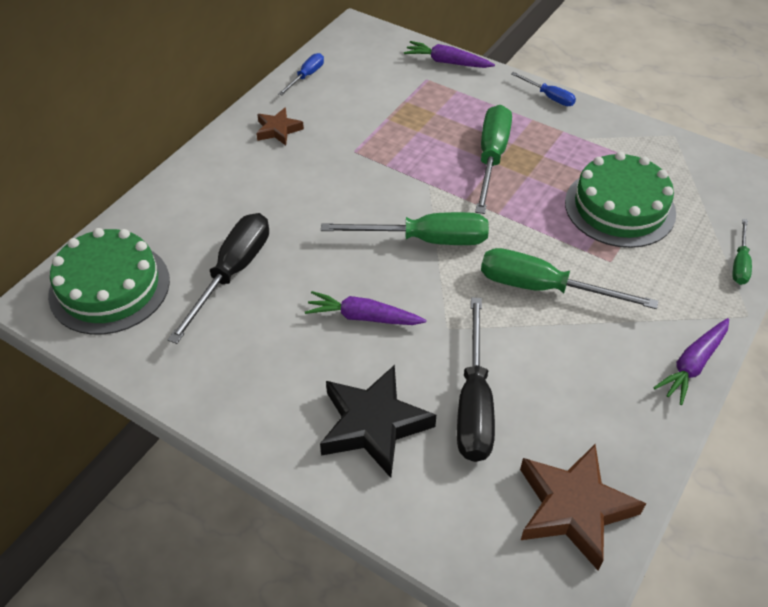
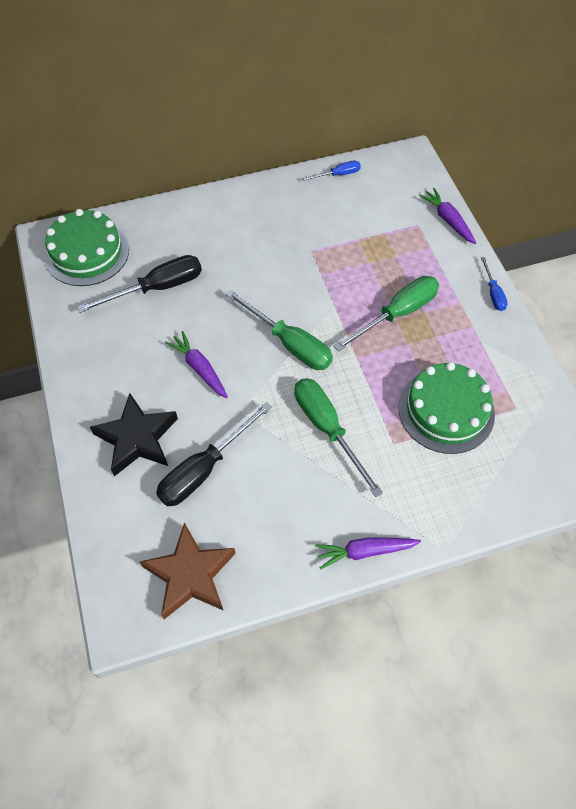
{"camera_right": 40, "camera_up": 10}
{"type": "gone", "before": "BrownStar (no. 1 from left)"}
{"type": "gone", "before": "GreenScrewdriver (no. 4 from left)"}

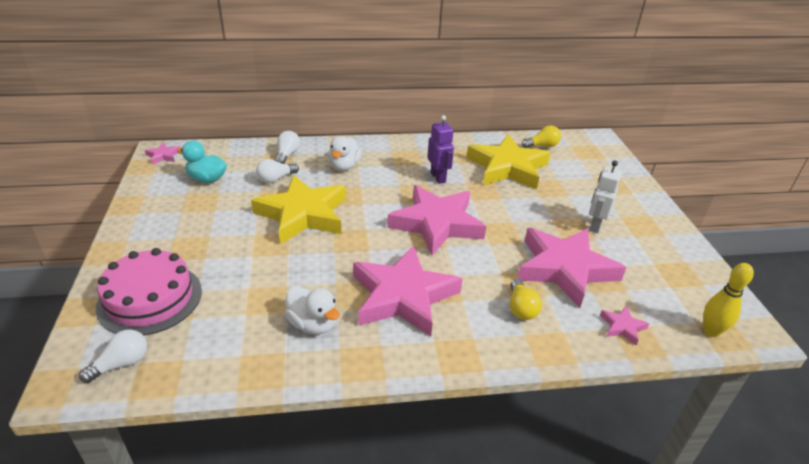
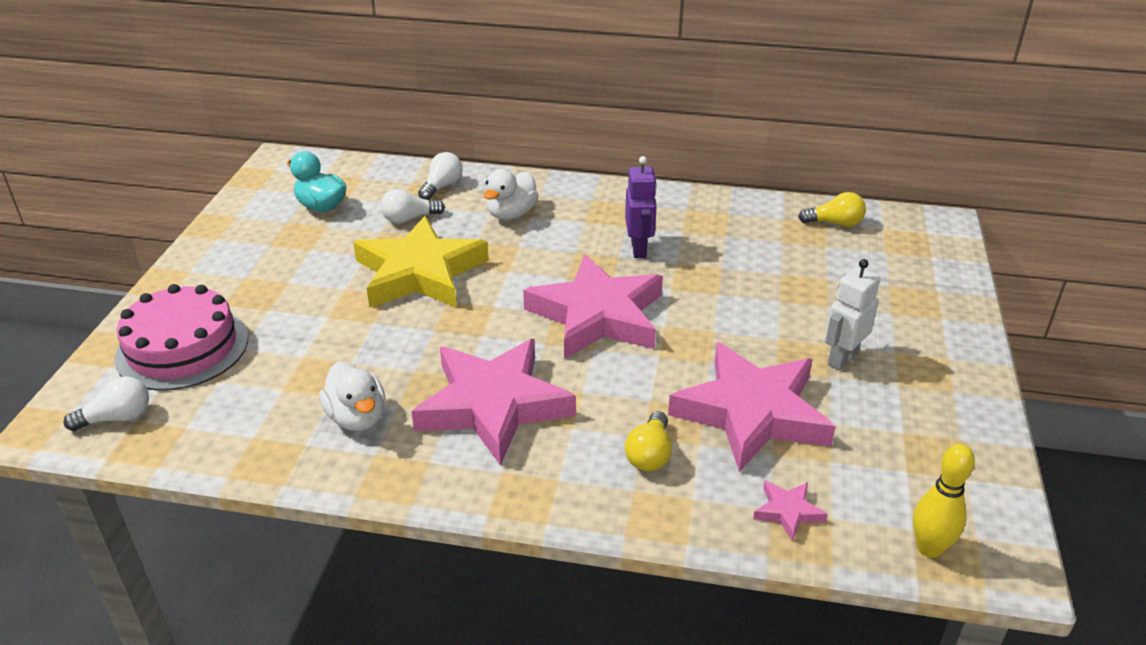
{"camera_right": 20, "camera_up": 0}
{"type": "gone", "before": "PinkStar (no. 1 from left)"}
{"type": "gone", "before": "YellowStar (no. 2 from left)"}

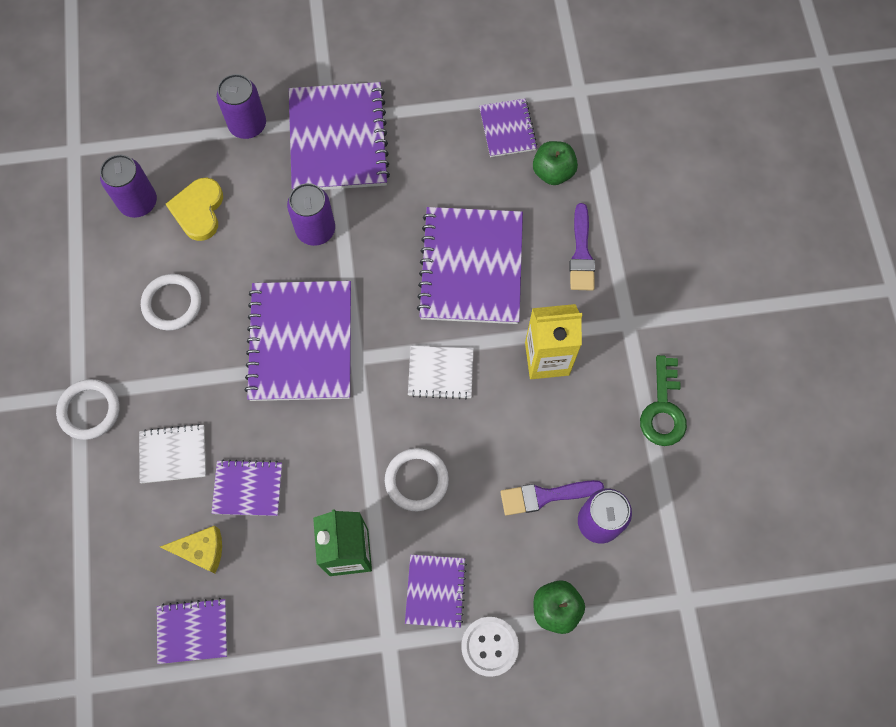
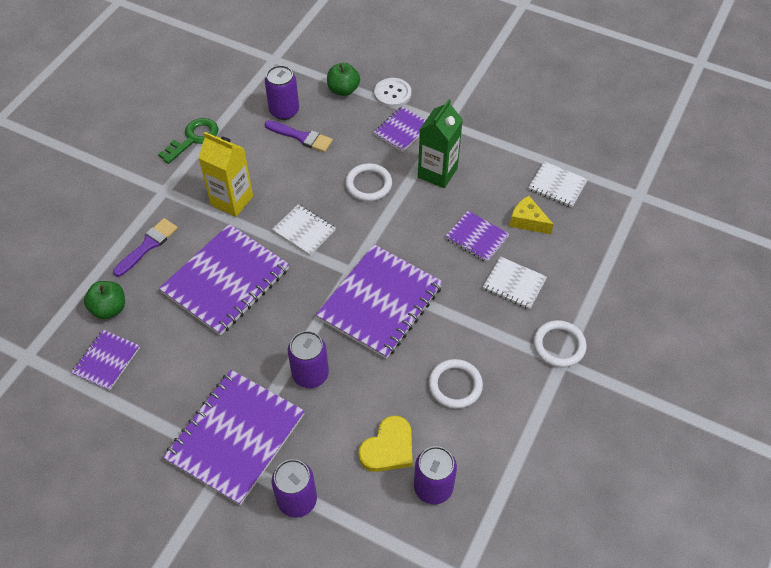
{"camera_right": -145, "camera_up": -15}
{"type": "repainted", "before": "PurpleNotebook (no. 1 from left)", "after": "WhiteNotebook (no. 3 from left)"}

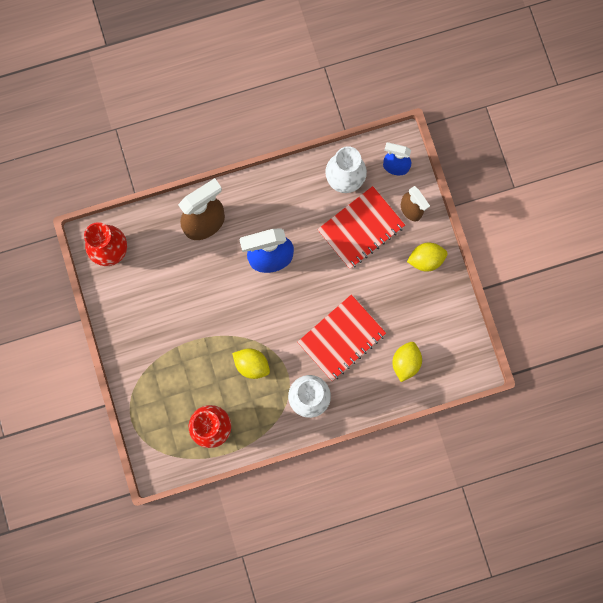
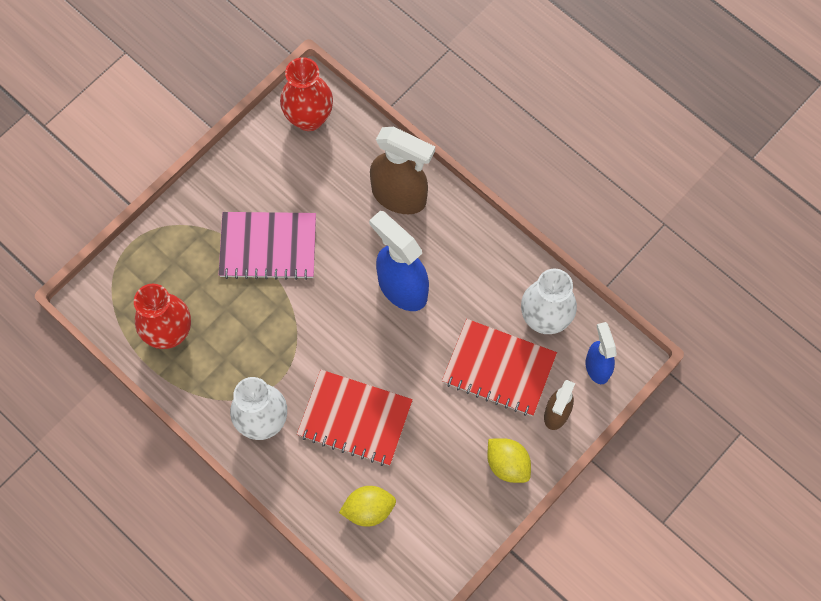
{"camera_right": 60, "camera_up": -10}
{"type": "gone", "before": "YellowLemon (no. 1 from left)"}
{"type": "new", "after": "PinkNotebook"}

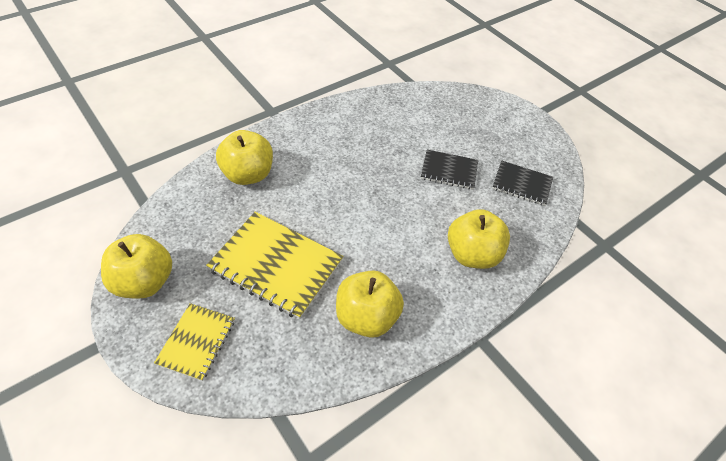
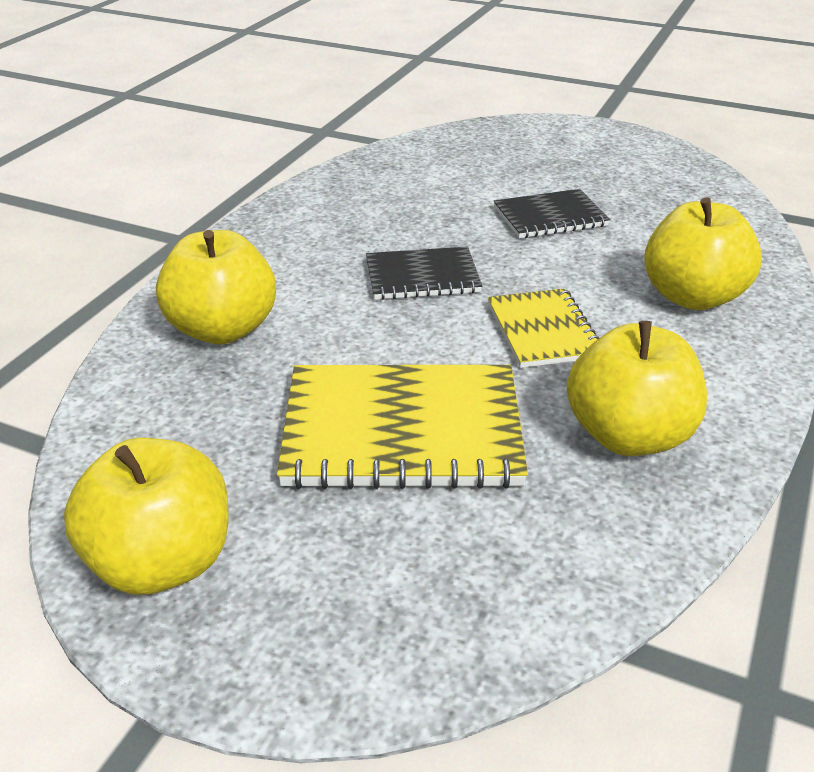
{"camera_right": -25, "camera_up": -15}
{"type": "shifted", "before": "YellowNotebook (no. 1 from left in the first image)", "after": "YellowNotebook (no. 2 from left)"}
{"type": "shifted", "before": "BlackNotebook (no. 2 from left in the first image)", "after": "BlackNotebook (no. 1 from left)"}

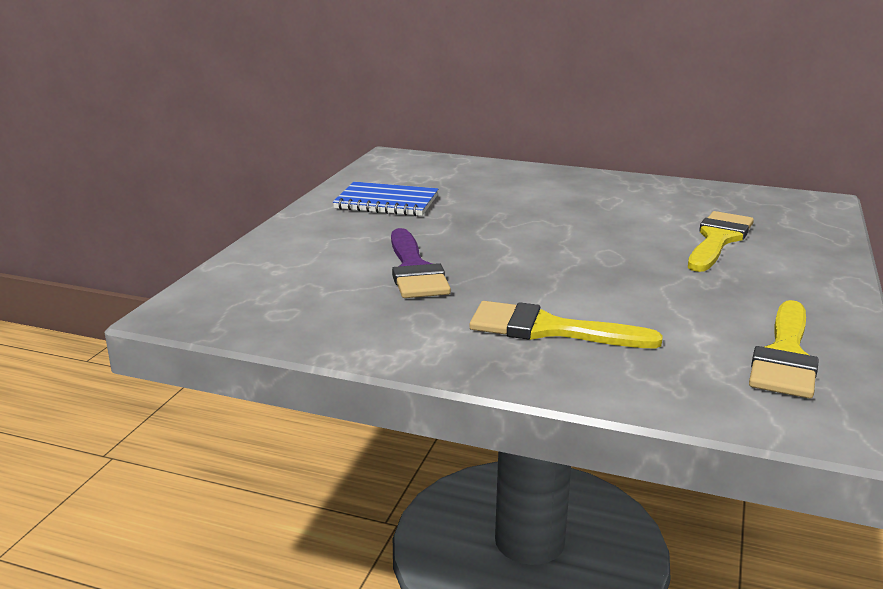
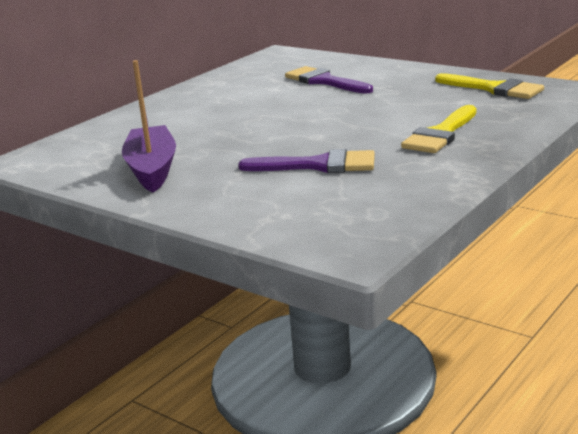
{"camera_right": -70, "camera_up": 0}
{"type": "swapped", "before": "BlueNotebook", "after": "PurpleBoat"}
{"type": "repainted", "before": "YellowBrush (no. 2 from left)", "after": "PurpleBrush (no. 2 from left)"}

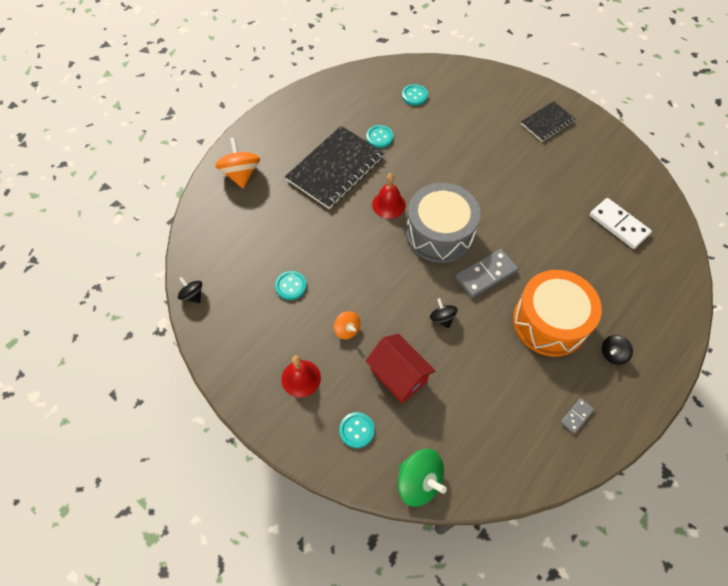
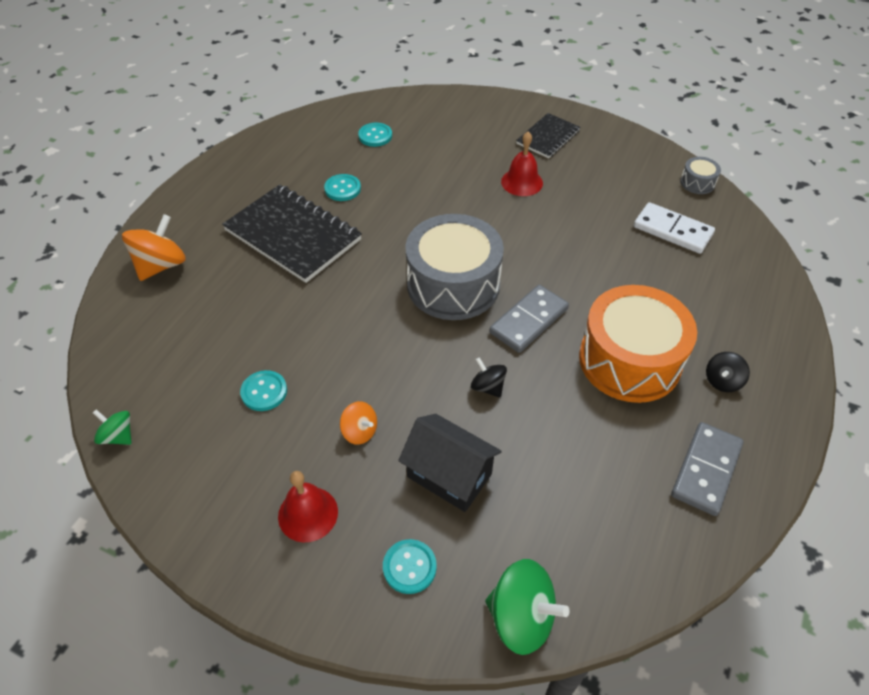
{"camera_right": -15, "camera_up": -10}
{"type": "repainted", "before": "BlackSpinningTop (no. 1 from left)", "after": "GreenSpinningTop (no. 1 from left)"}
{"type": "rotated", "before": "OrangeSpinningTop (no. 1 from left)", "turn": 60}
{"type": "rotated", "before": "BlackNotebook (no. 1 from left)", "turn": -75}
{"type": "repainted", "before": "RedHouse", "after": "BlackHouse"}
{"type": "shifted", "before": "RedBell (no. 2 from left)"}
{"type": "scaled", "before": "GreyDomino (no. 2 from left)", "scale": 1.89}
{"type": "new", "after": "GreyDrum (no. 2 from left)"}

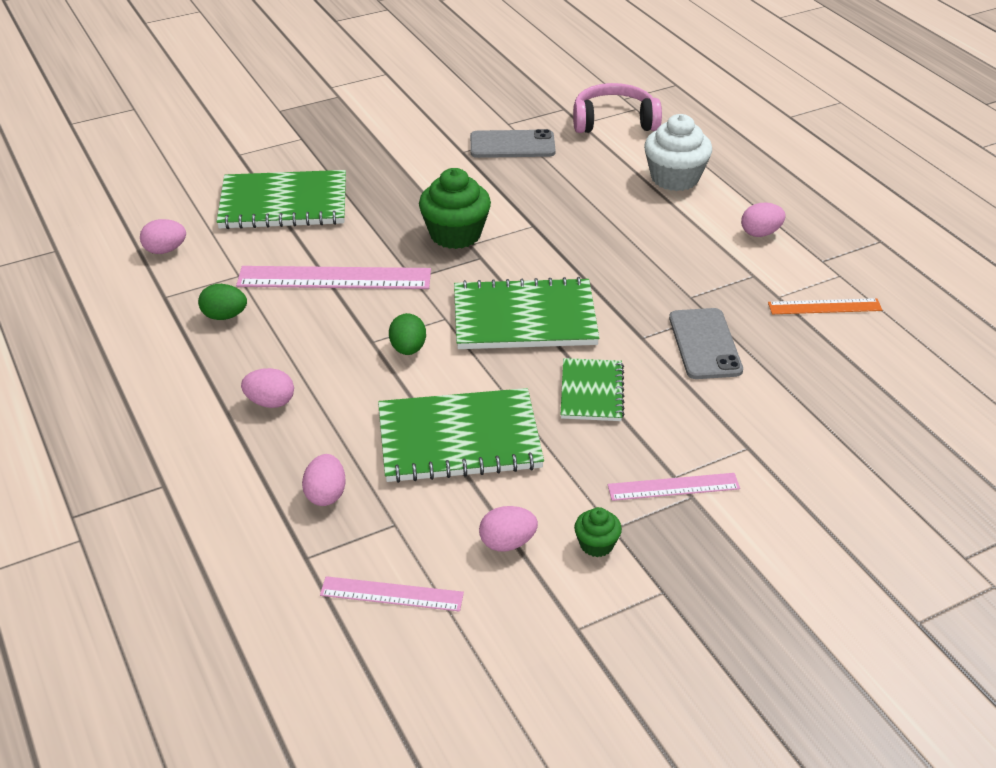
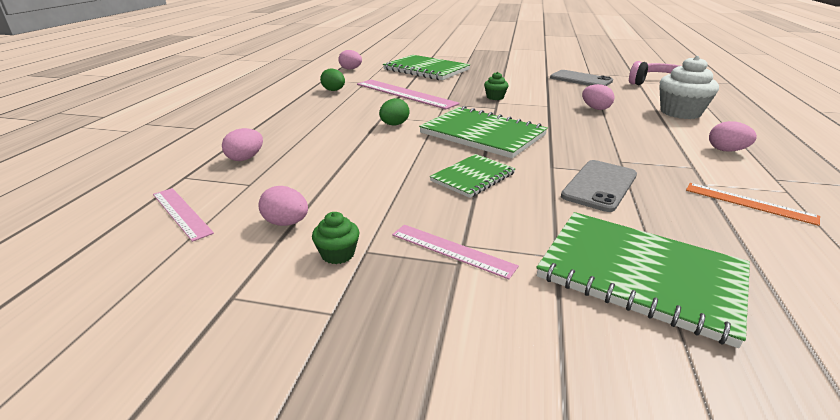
{"camera_right": 40, "camera_up": -10}
{"type": "shifted", "before": "PinkEgg (no. 2 from left in the first image)", "after": "PinkEgg (no. 4 from left)"}
{"type": "shifted", "before": "GreenNotebook (no. 2 from left in the first image)", "after": "GreenNotebook (no. 4 from left)"}
{"type": "scaled", "before": "GreenCupcake (no. 1 from left in the first image)", "scale": 0.5}

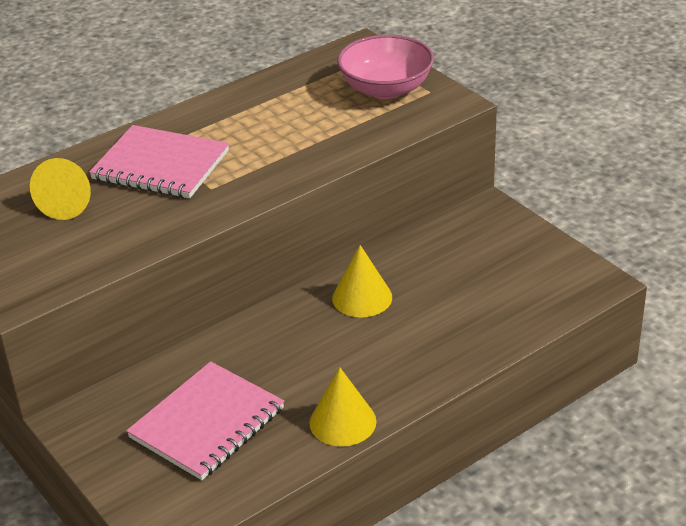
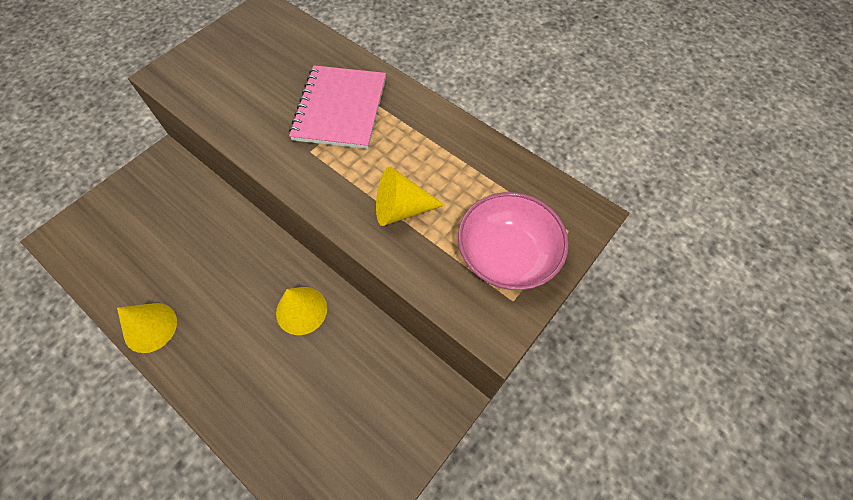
{"camera_right": 75, "camera_up": 25}
{"type": "shifted", "before": "YellowCone (no. 1 from left in the first image)", "after": "YellowCone (no. 3 from left)"}
{"type": "gone", "before": "PinkNotebook (no. 2 from left)"}

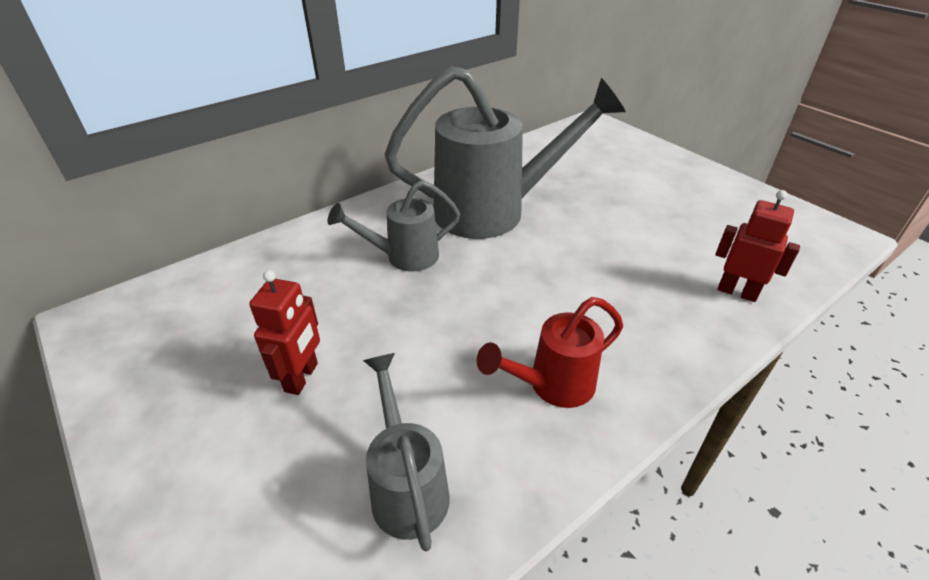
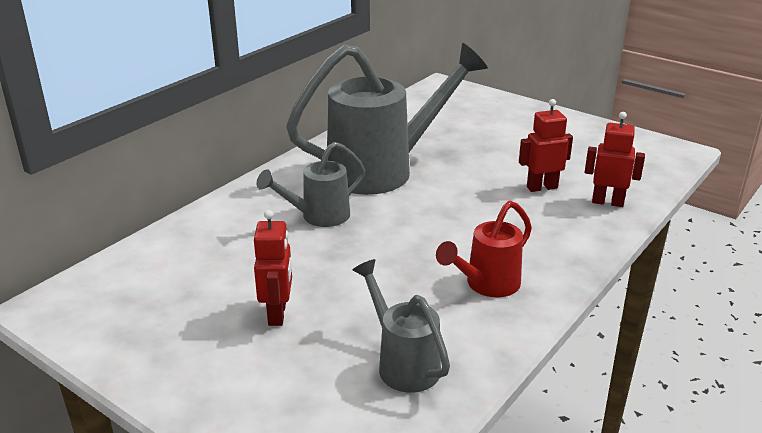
{"camera_right": -15, "camera_up": -10}
{"type": "new", "after": "RedRobot (no. 2 from left)"}

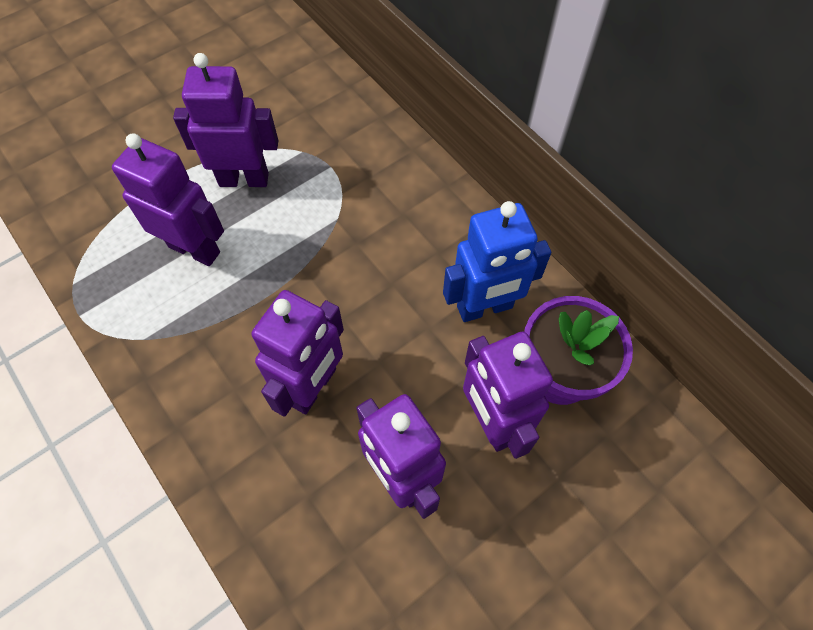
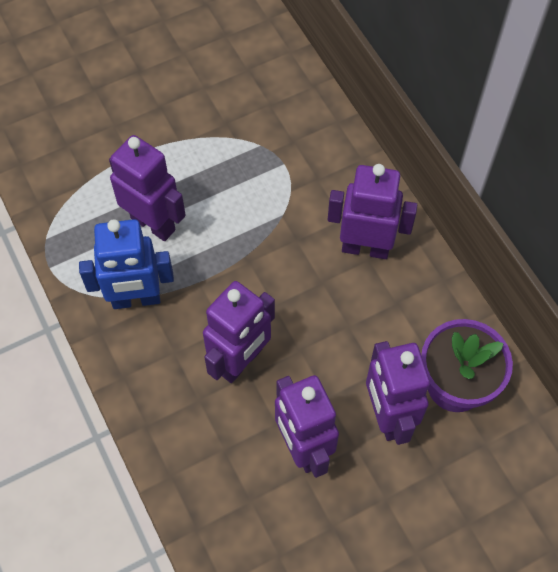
{"camera_right": 10, "camera_up": 0}
{"type": "shifted", "before": "PurpleRobot (no. 2 from left in the first image)", "after": "PurpleRobot (no. 4 from left)"}
{"type": "shifted", "before": "BlueRobot"}

